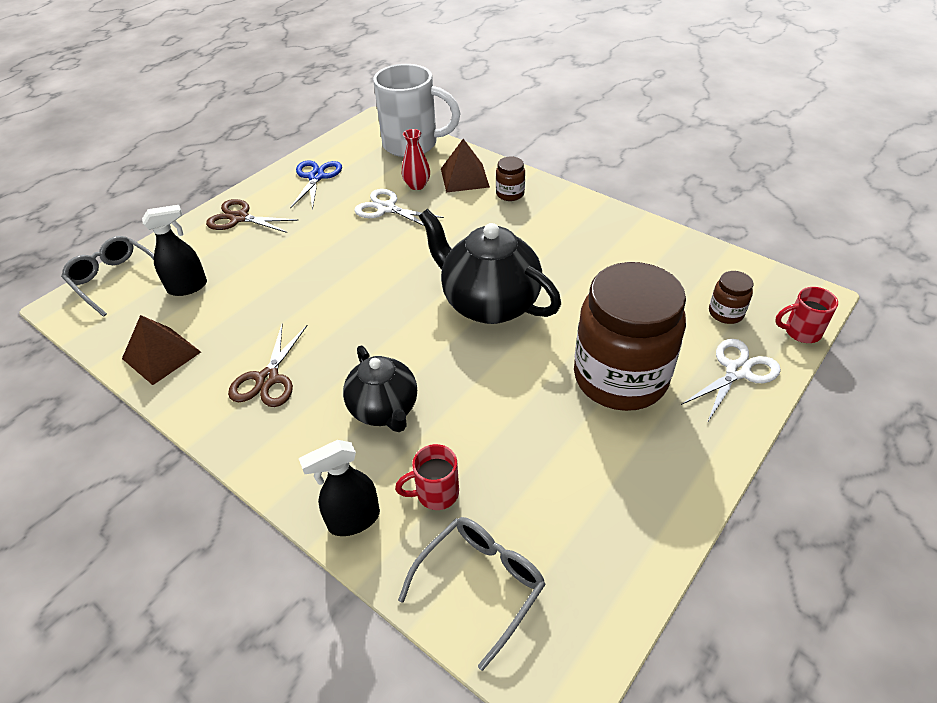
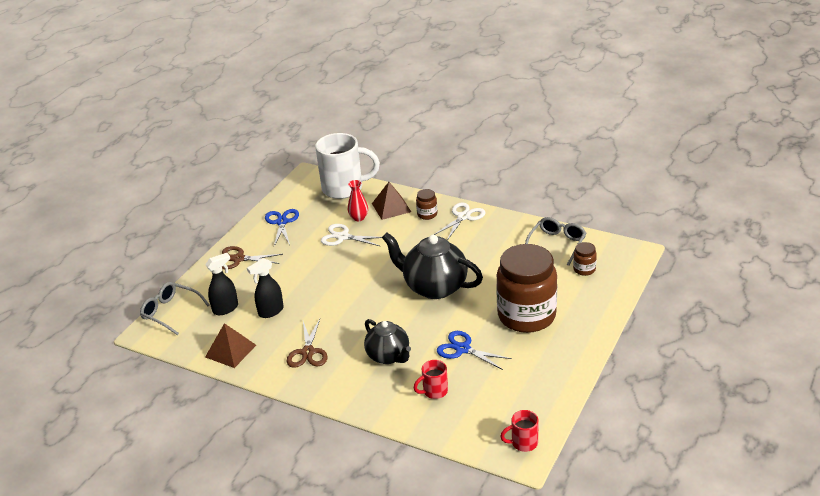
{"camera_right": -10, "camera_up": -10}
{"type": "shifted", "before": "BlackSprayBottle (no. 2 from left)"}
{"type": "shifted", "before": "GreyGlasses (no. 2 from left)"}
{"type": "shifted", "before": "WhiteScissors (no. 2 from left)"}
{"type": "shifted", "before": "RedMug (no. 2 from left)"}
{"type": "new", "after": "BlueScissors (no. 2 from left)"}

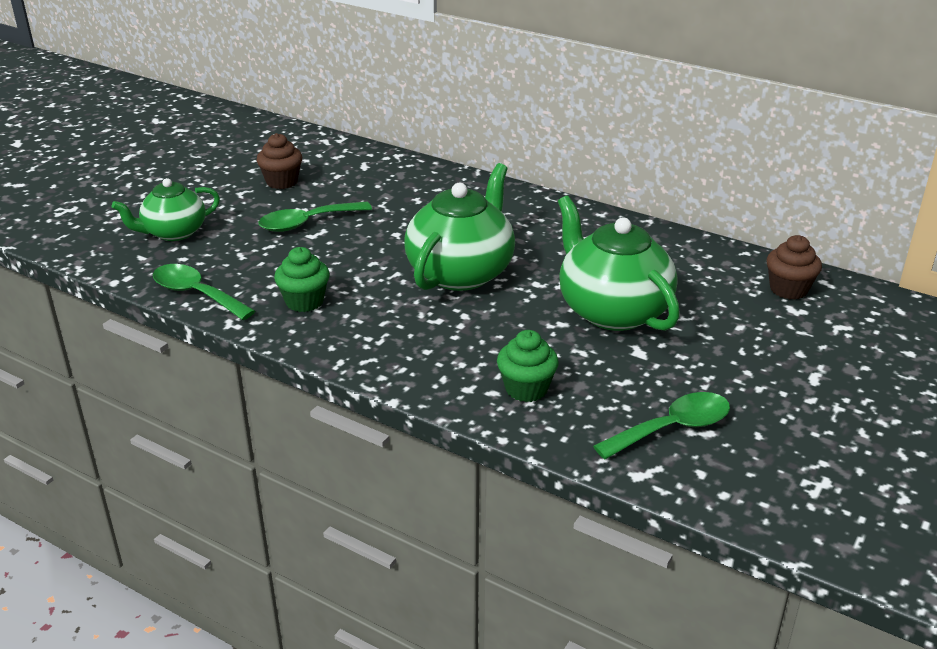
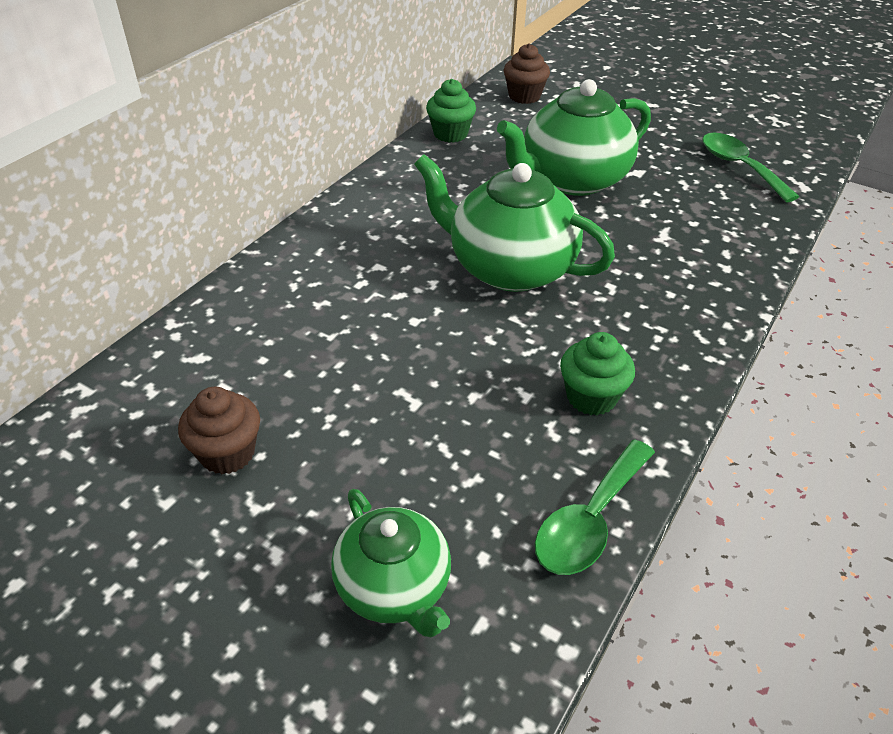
{"camera_right": -90, "camera_up": 10}
{"type": "gone", "before": "GreenSpoon (no. 2 from left)"}
{"type": "shifted", "before": "GreenCupcake (no. 2 from left in the first image)", "after": "GreenCupcake (no. 1 from left)"}

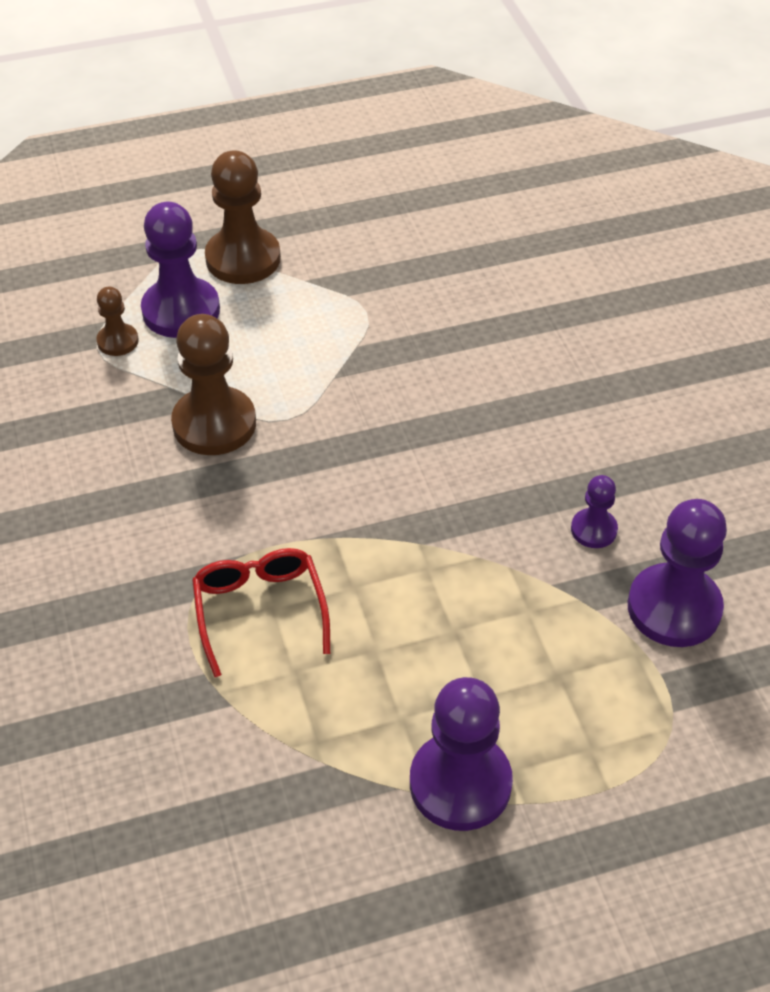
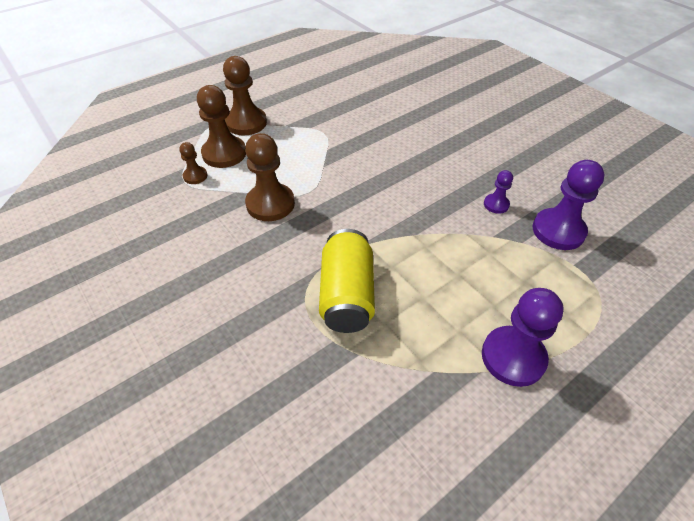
{"camera_right": -20, "camera_up": 0}
{"type": "repainted", "before": "PurplePawn (no. 1 from left)", "after": "BrownPawn (no. 2 from left)"}
{"type": "swapped", "before": "RedGlasses", "after": "YellowCan"}

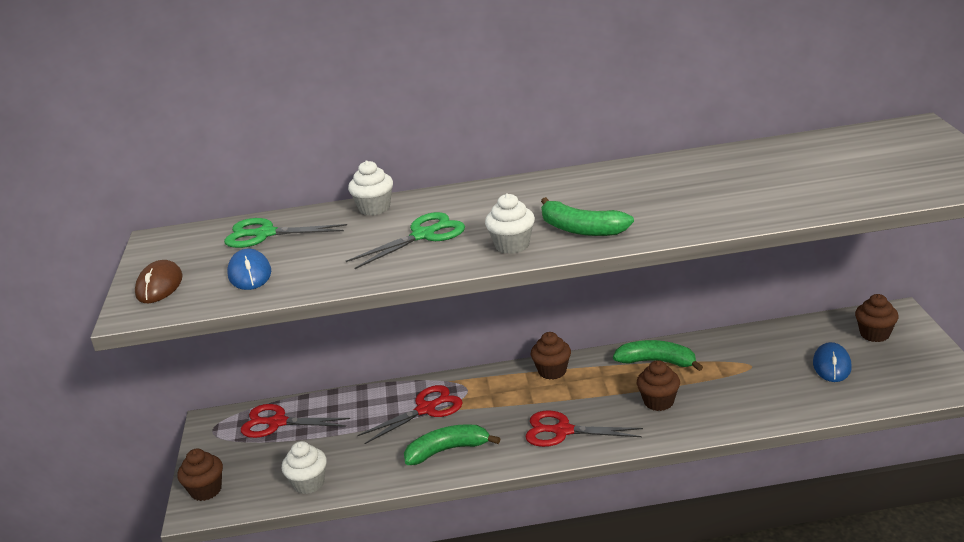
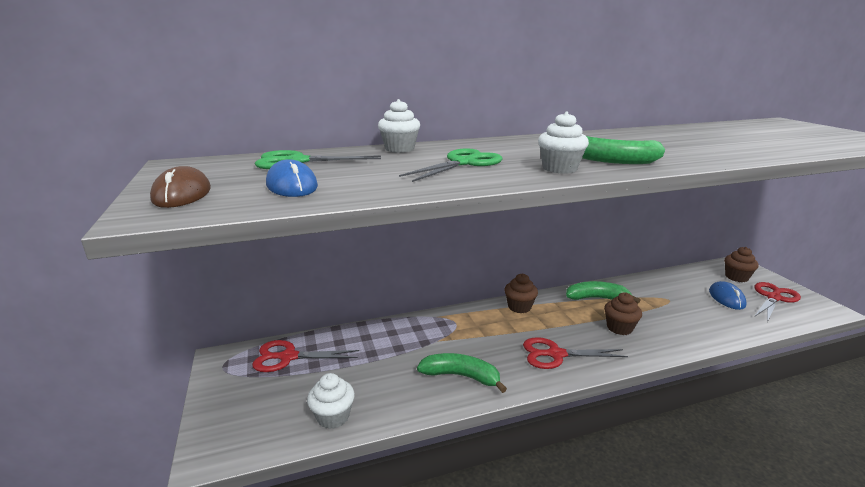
{"camera_right": -15, "camera_up": -5}
{"type": "gone", "before": "BrownCupcake (no. 1 from left)"}
{"type": "shifted", "before": "RedScissors (no. 2 from left in the first image)", "after": "RedScissors (no. 3 from left)"}
{"type": "rotated", "before": "GreenBanana (no. 1 from left)", "turn": 45}

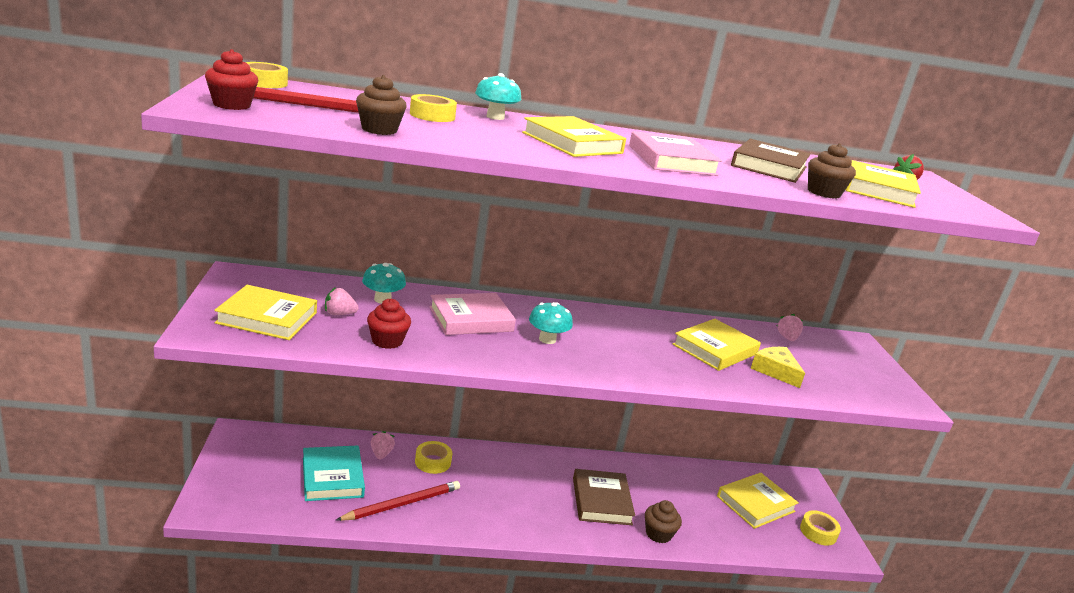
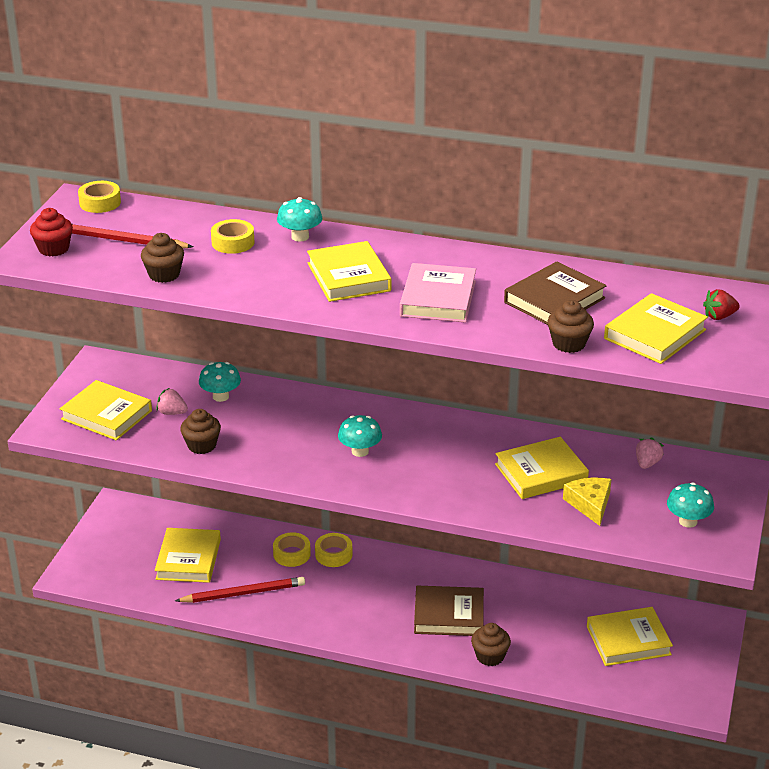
{"camera_right": 25, "camera_up": 10}
{"type": "repainted", "before": "TurquoiseBook", "after": "YellowBook (no. 2 from left)"}
{"type": "repainted", "before": "RedCupcake (no. 2 from left)", "after": "BrownCupcake (no. 2 from left)"}
{"type": "gone", "before": "PinkStrawberry (no. 2 from left)"}
{"type": "gone", "before": "PinkBook (no. 1 from left)"}
{"type": "rotated", "before": "BrownBook (no. 1 from left)", "turn": 75}
{"type": "shifted", "before": "YellowTape (no. 4 from left)"}
{"type": "new", "after": "TurquoiseMushroom (no. 4 from left)"}

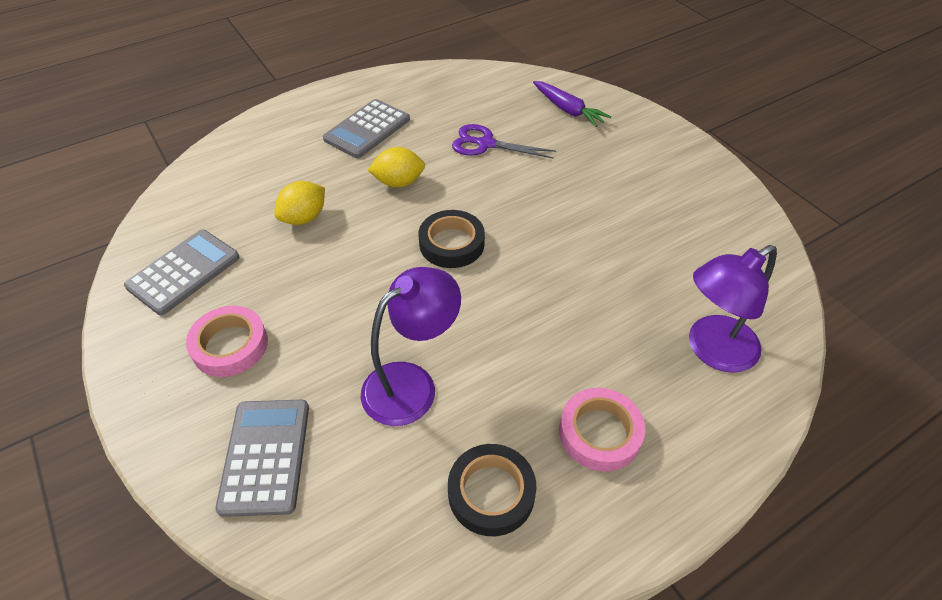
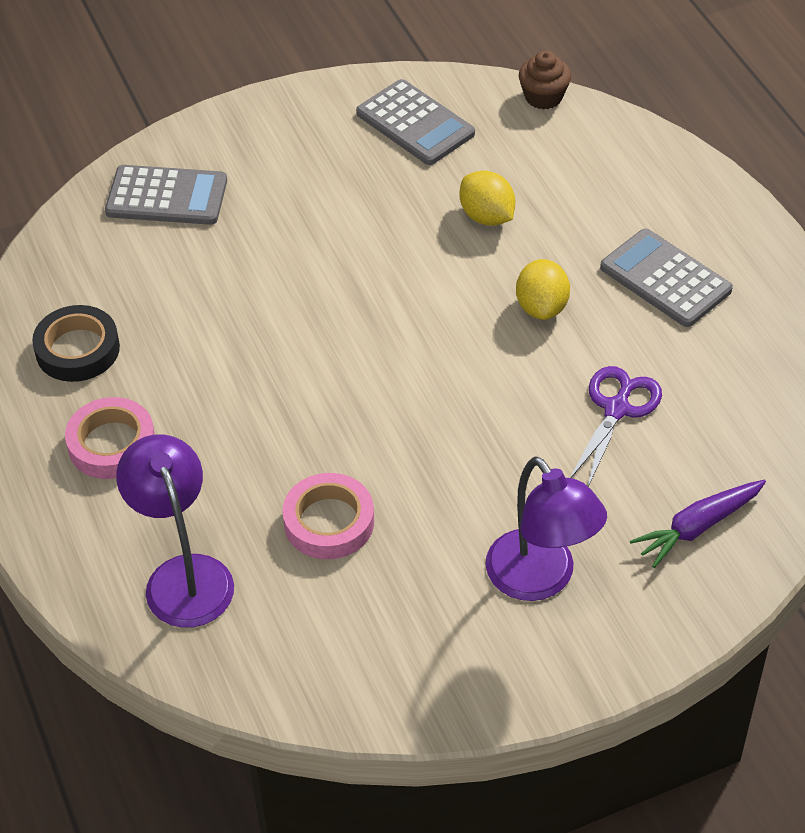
{"camera_right": 100, "camera_up": 0}
{"type": "shifted", "before": "PinkTape (no. 1 from left in the first image)", "after": "PinkTape (no. 2 from left)"}
{"type": "shifted", "before": "PurpleLamp (no. 1 from left in the first image)", "after": "PurpleLamp (no. 2 from left)"}
{"type": "gone", "before": "BlackTape (no. 1 from left)"}
{"type": "new", "after": "BrownCupcake"}

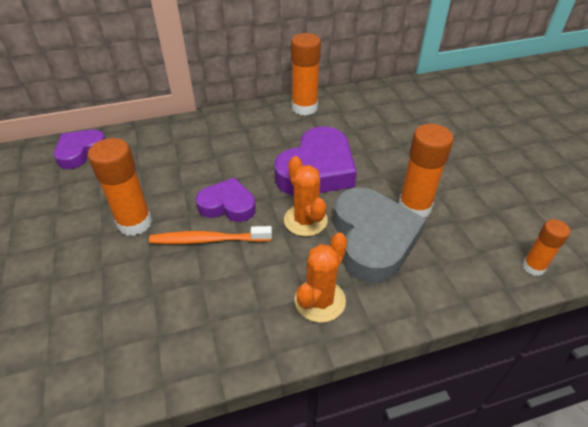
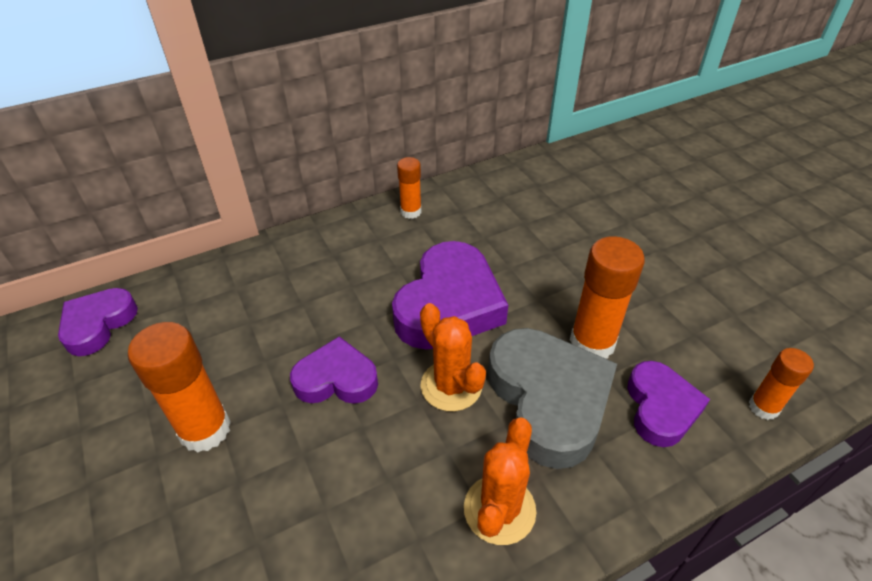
{"camera_right": -10, "camera_up": 0}
{"type": "gone", "before": "OrangeToothbrush"}
{"type": "scaled", "before": "OrangeGlueStick (no. 2 from left)", "scale": 0.58}
{"type": "new", "after": "PurpleHeart (no. 4 from left)"}

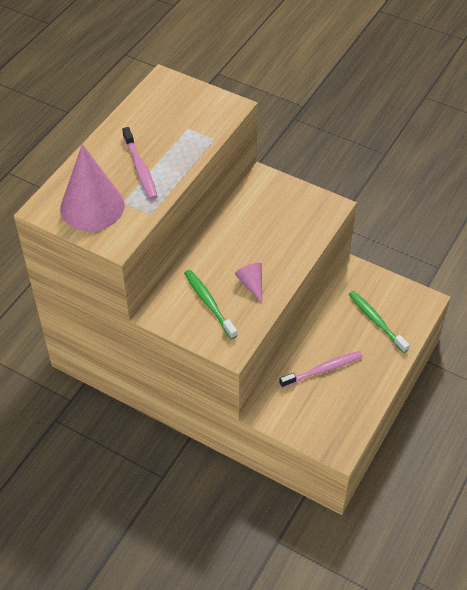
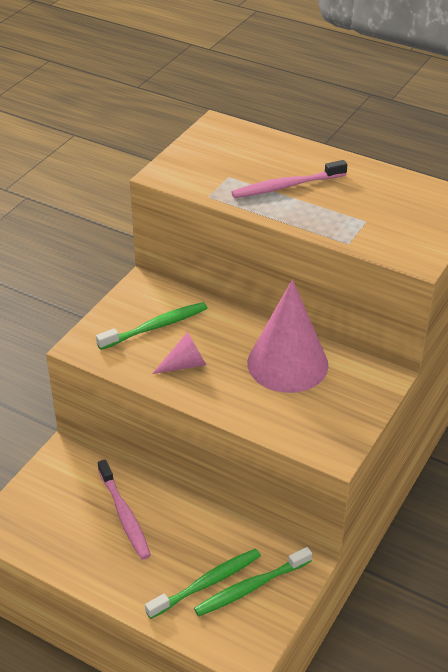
{"camera_right": 90, "camera_up": -10}
{"type": "shifted", "before": "PinkCone (no. 1 from left in the first image)", "after": "PinkCone (no. 2 from left)"}
{"type": "new", "after": "GreenToothbrush (no. 3 from left)"}

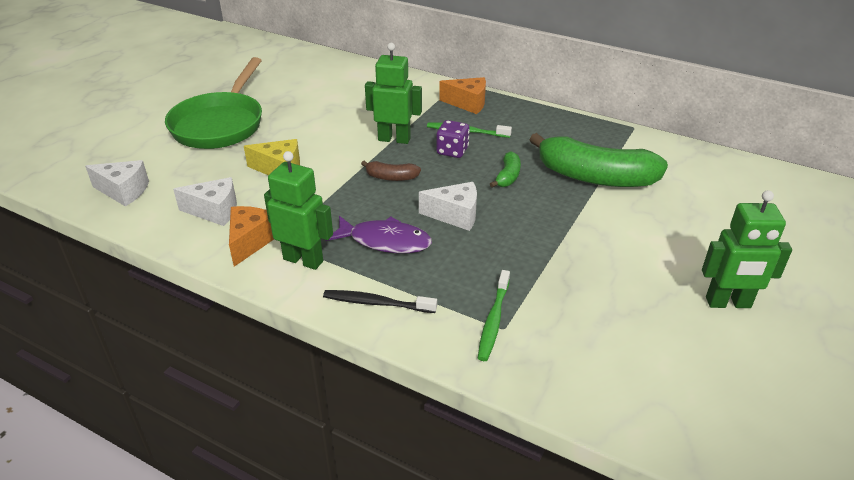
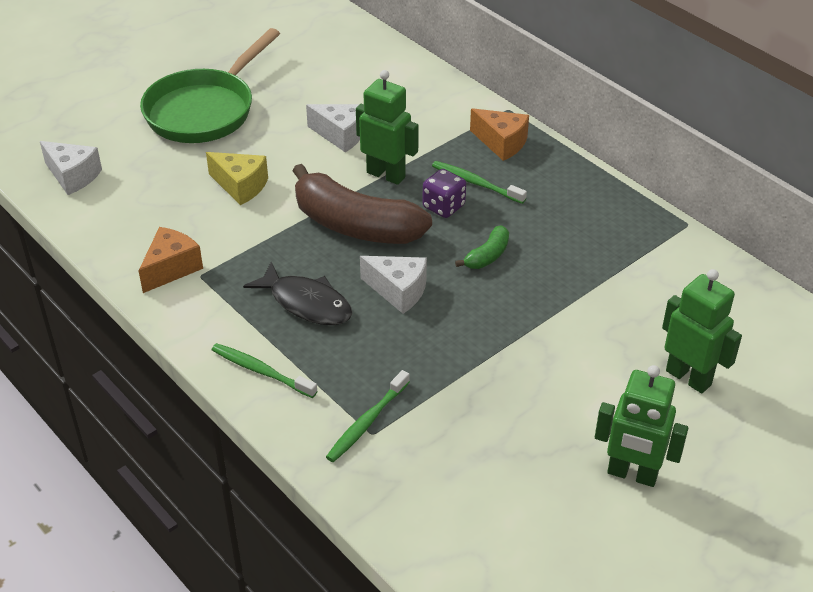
{"camera_right": 20, "camera_up": 5}
{"type": "shifted", "before": "WhiteCheese (no. 2 from left)"}
{"type": "shifted", "before": "GreenRobot (no. 1 from left in the first image)", "after": "GreenRobot (no. 3 from left)"}
{"type": "repainted", "before": "BlackToothbrush", "after": "GreenToothbrush (no. 1 from left)"}
{"type": "repainted", "before": "PurpleFish", "after": "BlackFish"}
{"type": "scaled", "before": "BrownBanana", "scale": 2.26}
{"type": "gone", "before": "GreenBanana (no. 2 from left)"}

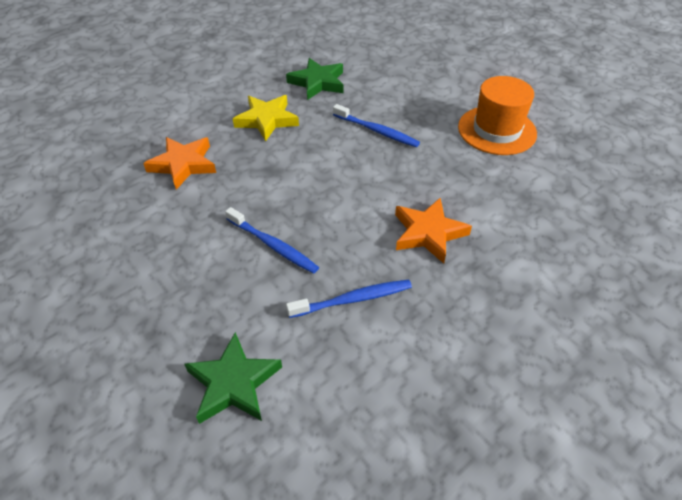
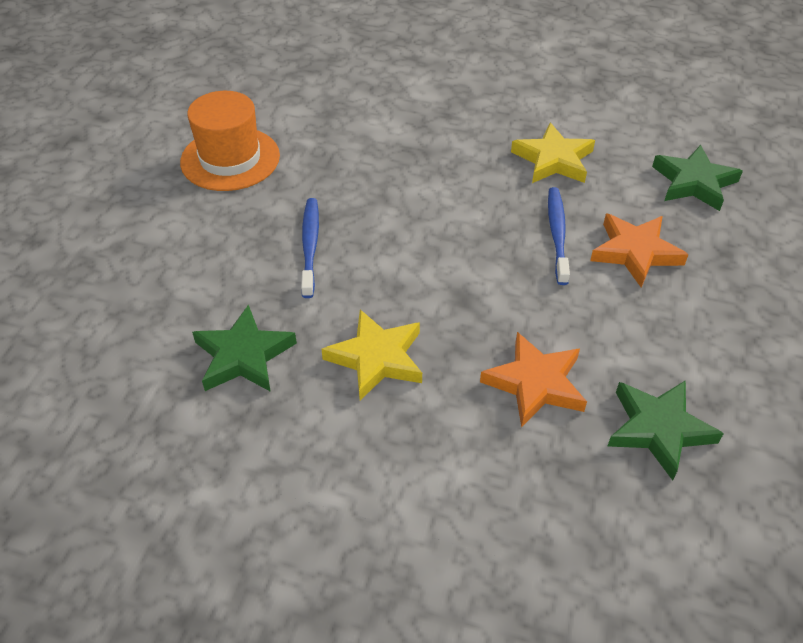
{"camera_right": -125, "camera_up": 0}
{"type": "swapped", "before": "BlueToothbrush (no. 2 from left)", "after": "YellowStar (no. 2 from left)"}
{"type": "shifted", "before": "OrangeStar (no. 2 from left)"}
{"type": "new", "after": "GreenStar (no. 2 from left)"}

